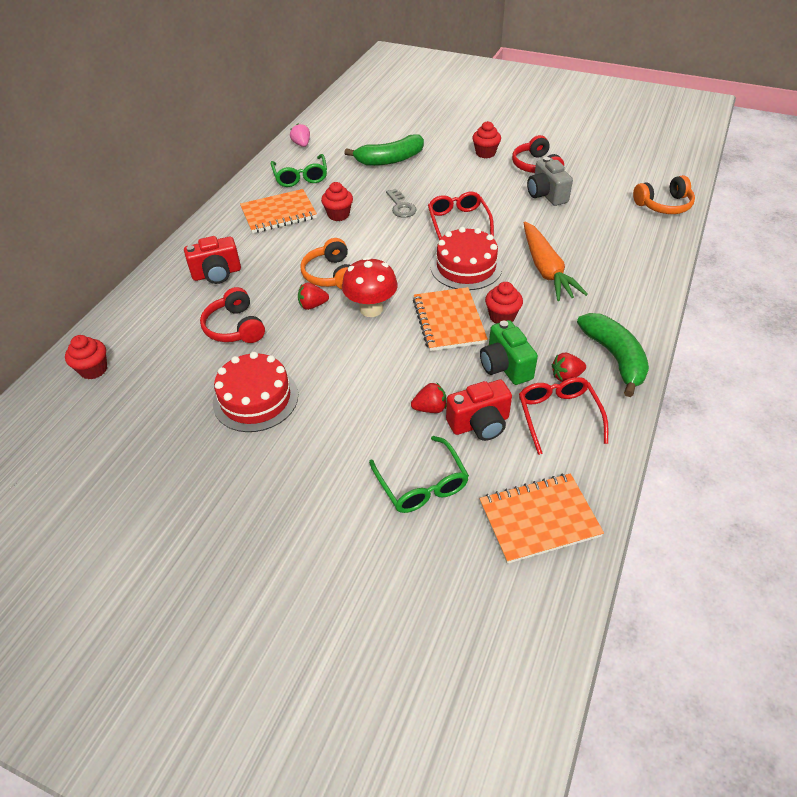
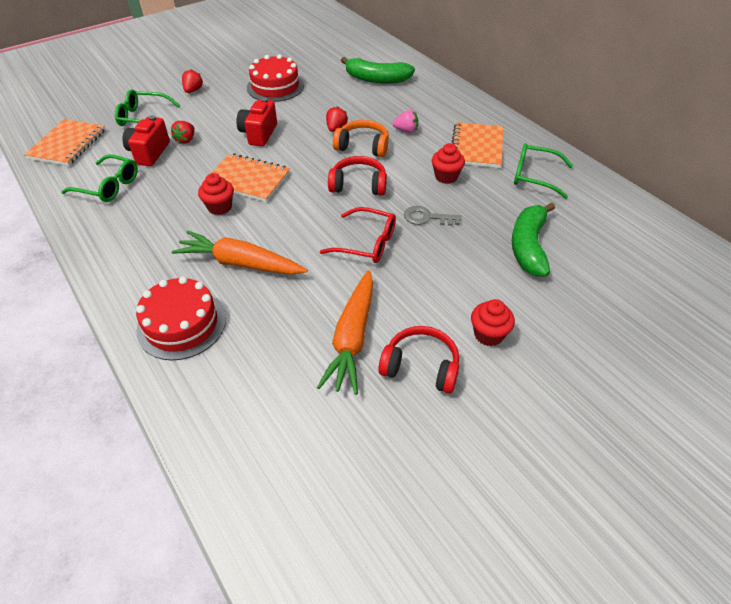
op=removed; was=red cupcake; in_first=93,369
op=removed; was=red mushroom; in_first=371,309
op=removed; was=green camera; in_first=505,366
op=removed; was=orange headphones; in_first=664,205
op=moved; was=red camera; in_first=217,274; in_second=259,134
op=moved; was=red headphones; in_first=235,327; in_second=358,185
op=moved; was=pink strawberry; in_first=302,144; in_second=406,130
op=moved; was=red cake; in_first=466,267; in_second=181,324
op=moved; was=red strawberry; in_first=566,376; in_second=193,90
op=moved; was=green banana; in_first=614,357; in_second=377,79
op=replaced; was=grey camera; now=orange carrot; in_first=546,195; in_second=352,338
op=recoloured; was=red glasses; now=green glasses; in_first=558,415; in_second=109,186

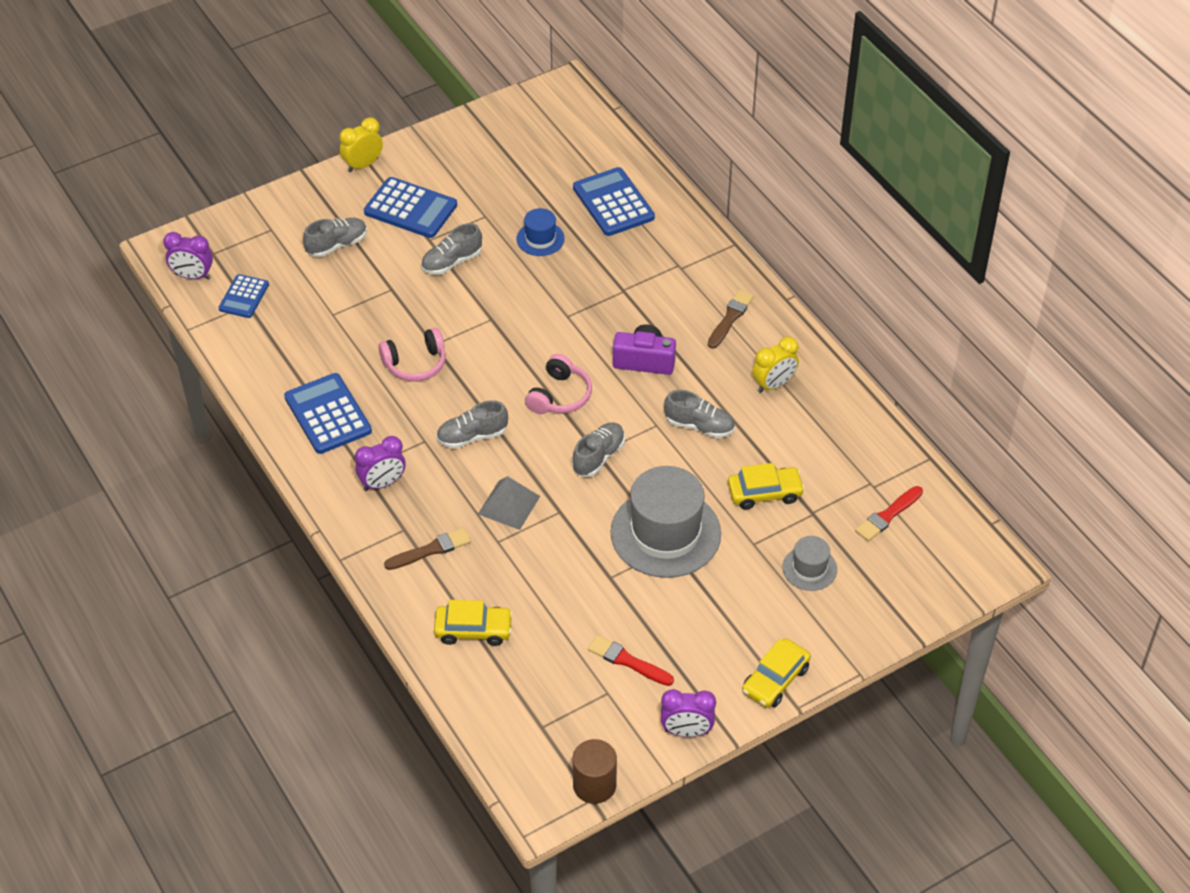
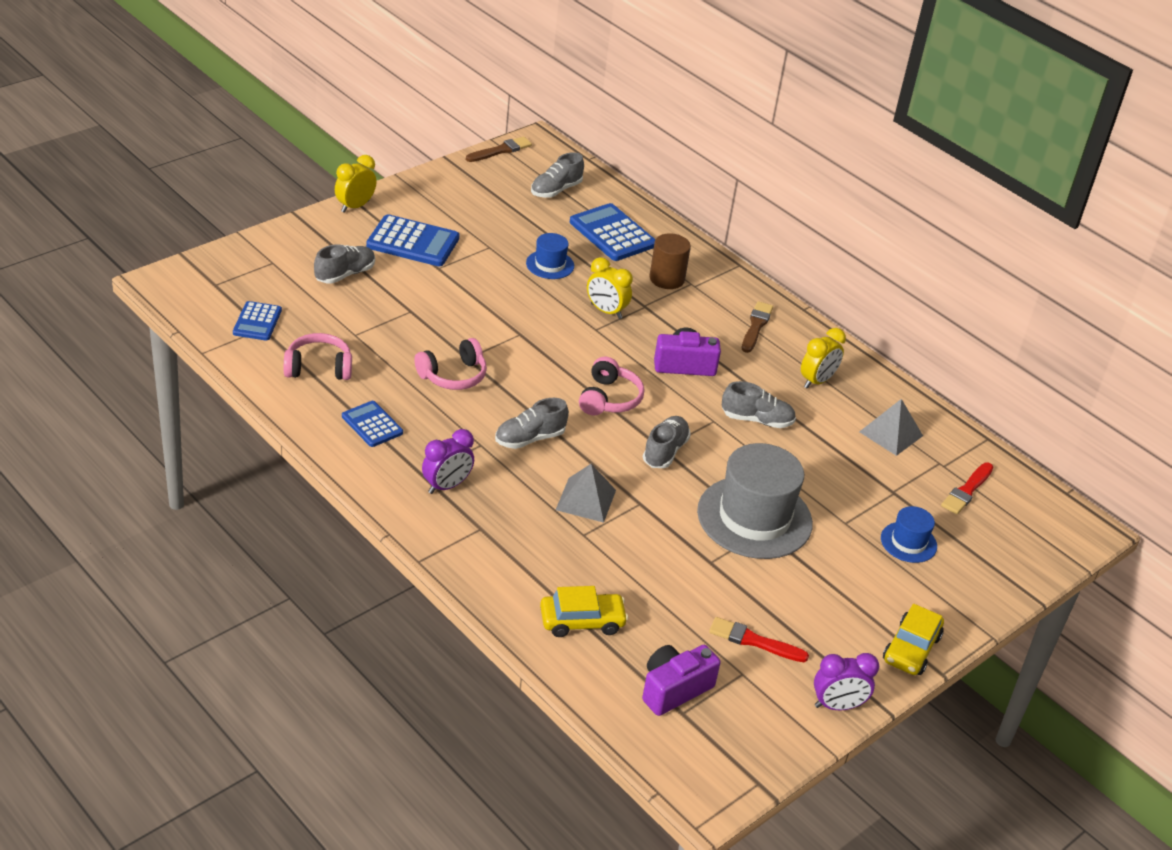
op=removed; was=purple clock; in_first=192,276
op=removed; was=yellow car; in_first=764,493
op=added; now=pink headphones; in_second=318,368
op=added; now=yellow clock; in_second=606,311
op=added; now=purple camera; in_second=674,689
op=added; now=grey pyramid; in_second=891,433
op=moved; was=brown brush; in_first=431,550; in_second=500,150
op=moved; was=grey shoe; in_first=451,262; in_second=556,190
op=moved; was=brown cylinder; in_first=594,785; in_second=667,279
op=recoloured; was=grey hat; now=blue hat; in_first=809,568; in_second=908,542
op=resized; was=blue calculator; in_first=328,414; in_second=372,425; ratio=0.61

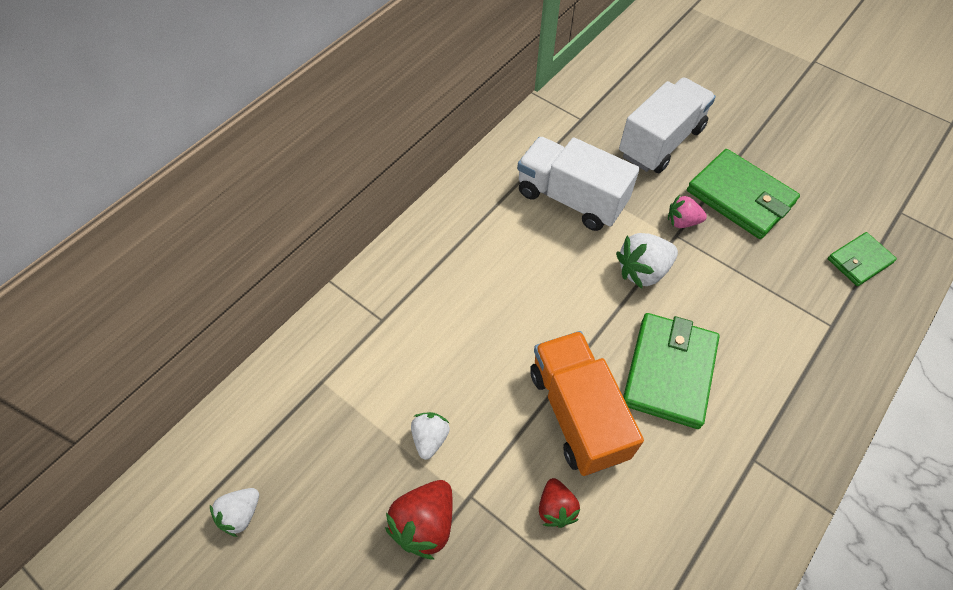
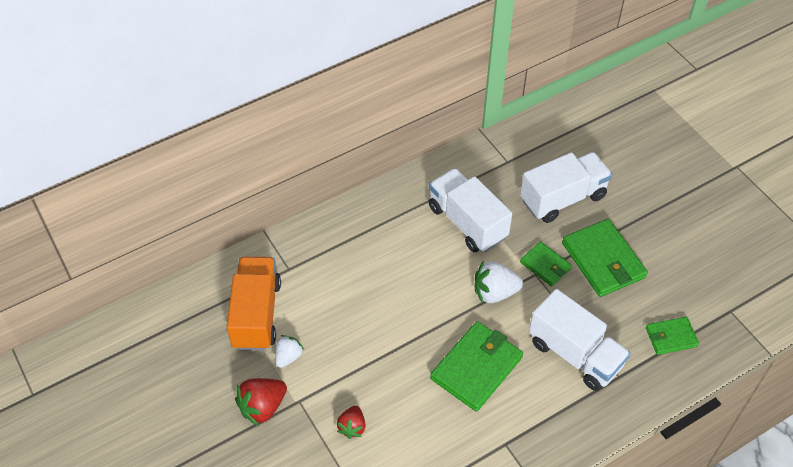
op=removed; was=white strawberry; in_first=241,514
op=added; now=white truck; in_second=575,354
op=moved; was=orange truck; in_first=577,413; in_second=256,314
op=replaced; was=pink strawberry; now=green wallet; in_first=682,222; in_second=545,265

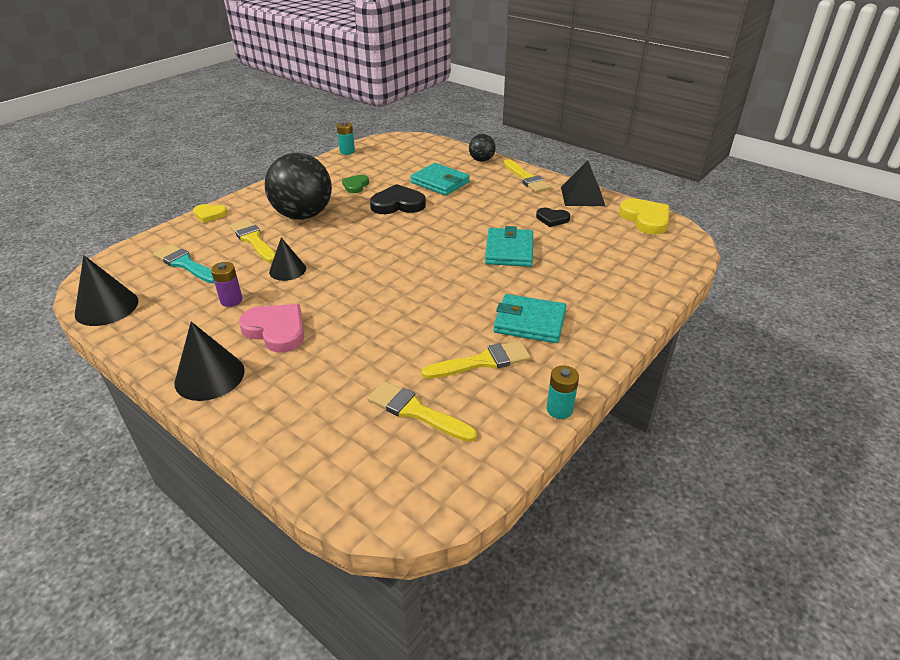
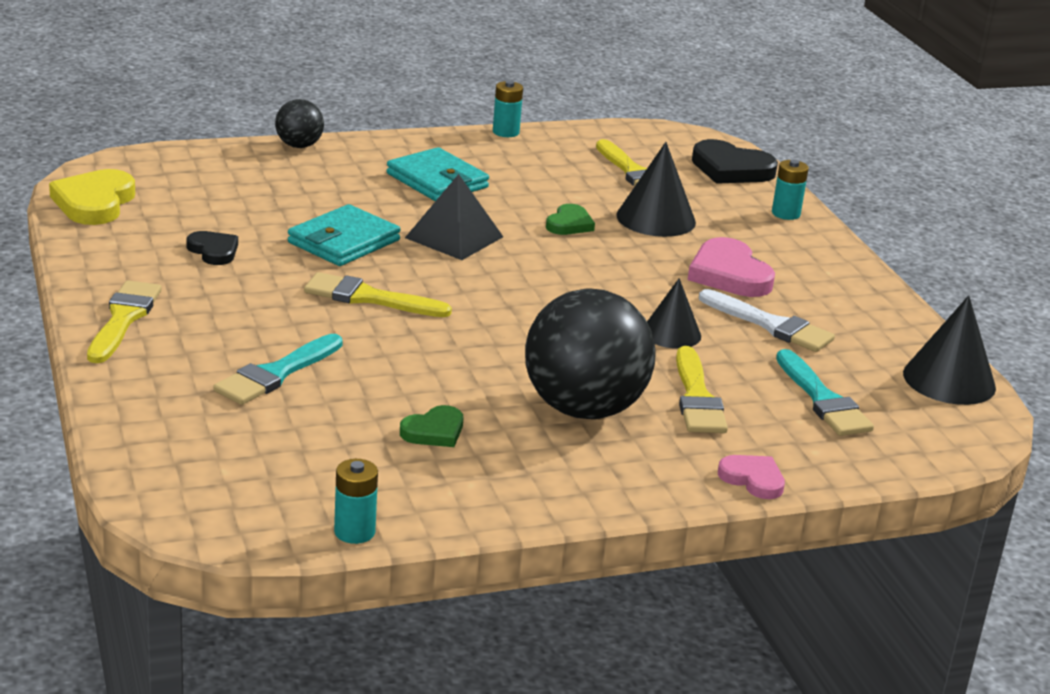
op=added; now=green heart; in_second=569,224
op=added; now=turquoise battery; in_second=785,214
op=moved; was=black cone; in_first=209,376; in_second=656,218
op=moved; was=black heart; in_first=398,204; in_second=731,169
op=moved; was=yellow brush; in_first=482,362; in_second=369,298
op=moved; was=black ball; in_first=481,160; in_second=299,146
op=moved; was=black pyramid; in_first=582,196; in_second=454,237
op=replaced; was=purple battery; now=white brush; in_first=231,300; in_second=770,325
op=replaced; was=turquoise wallet; now=turquoise brush; in_first=440,182; in_second=276,374
op=recoloured; was=yellow heart; now=pink heart; in_first=210,215; in_second=753,479

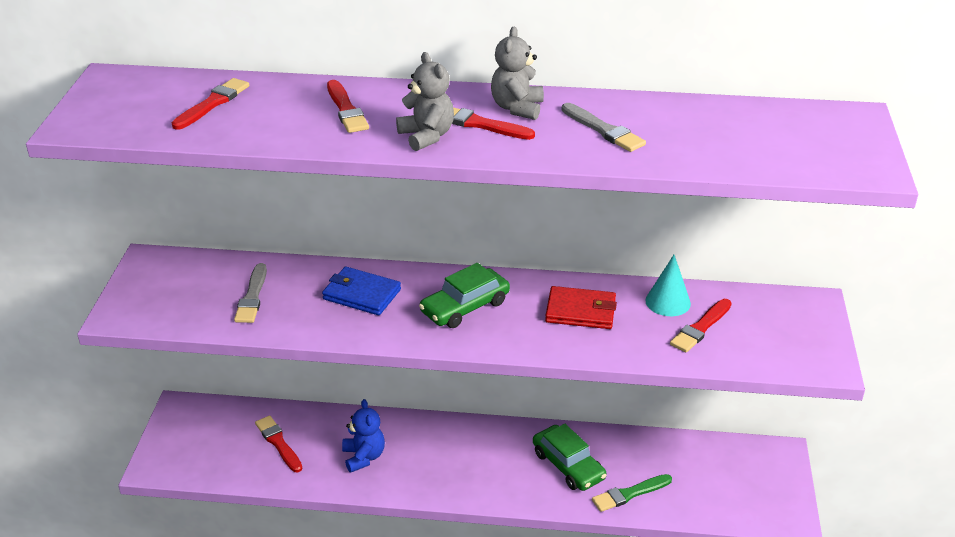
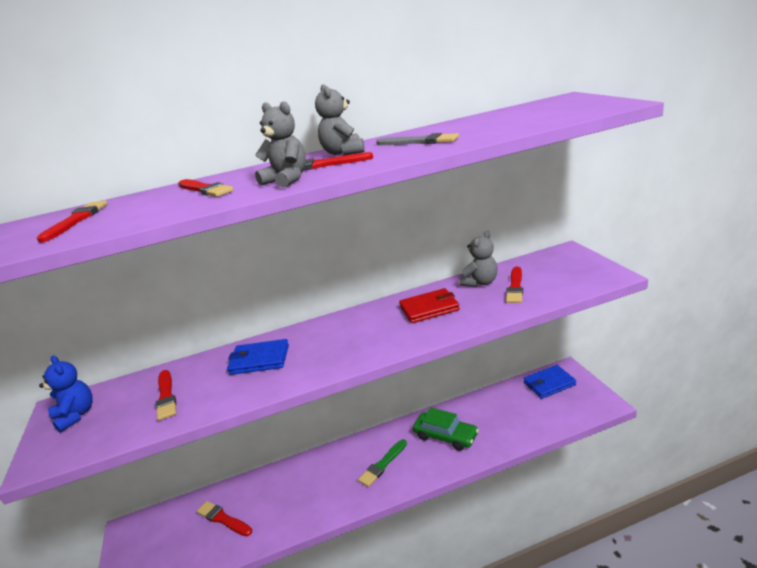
op=removed; was=green car; in_first=465,307
op=added; now=blue wallet; in_second=549,384
op=moved; was=blue teddy bear; in_first=364,457; in_second=76,416
op=moved; was=green brush; in_first=630,494; in_second=383,464
op=replaced; was=turquoise cone; now=grey teddy bear; in_first=668,302; in_second=480,282
op=recoloured; was=grey brush; now=red brush; in_first=252,296; in_second=166,396

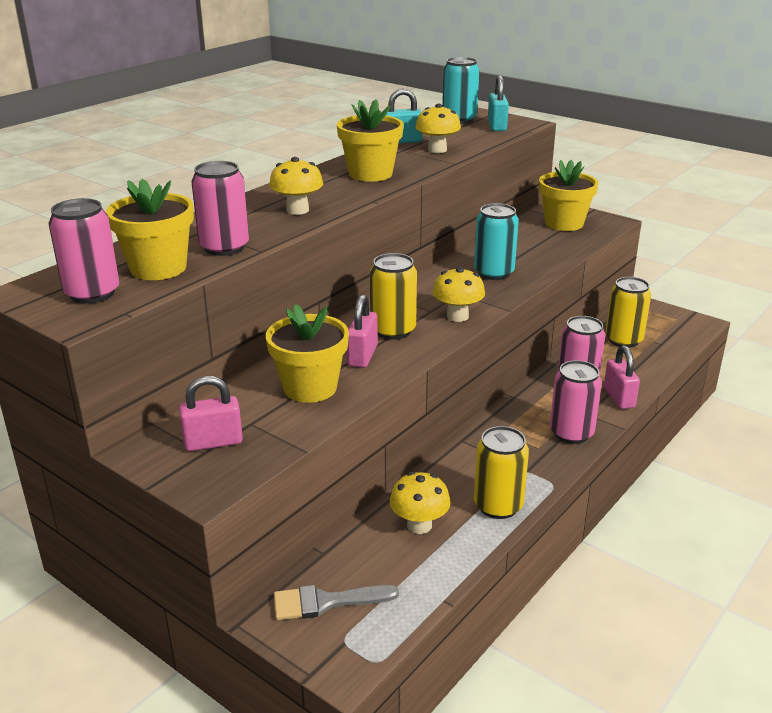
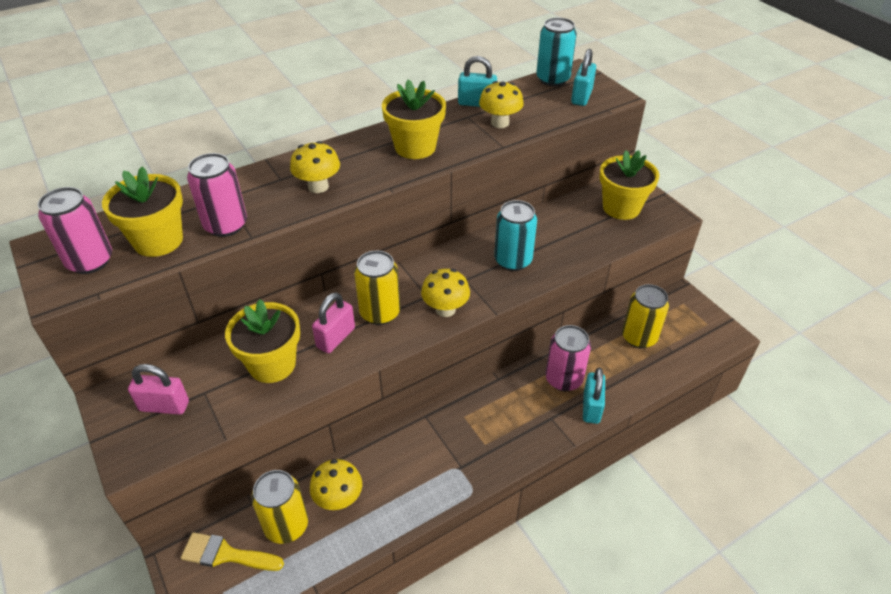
op=removed; was=pink can; in_first=571,433
op=moved; was=yellow can; in_first=498,506; in_second=286,525
op=recoloured; was=grey brush; now=yellow brush; in_first=326,602; in_second=226,554
op=recoloured; was=pink padlock; now=turquoise padlock; in_first=619,398; in_second=591,407

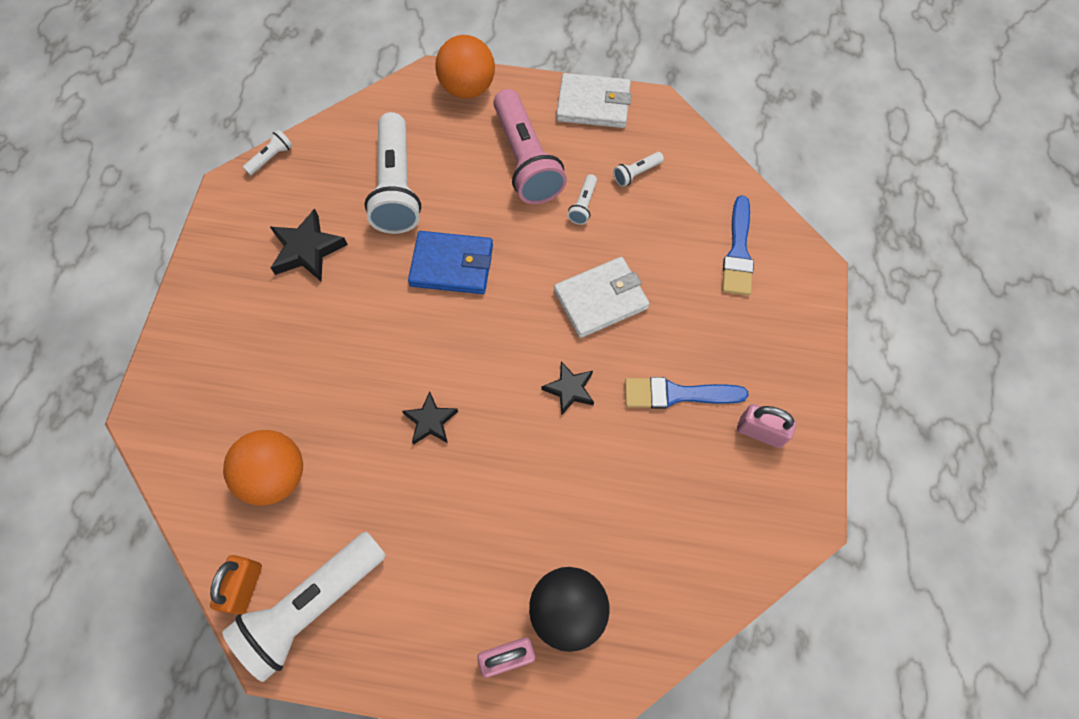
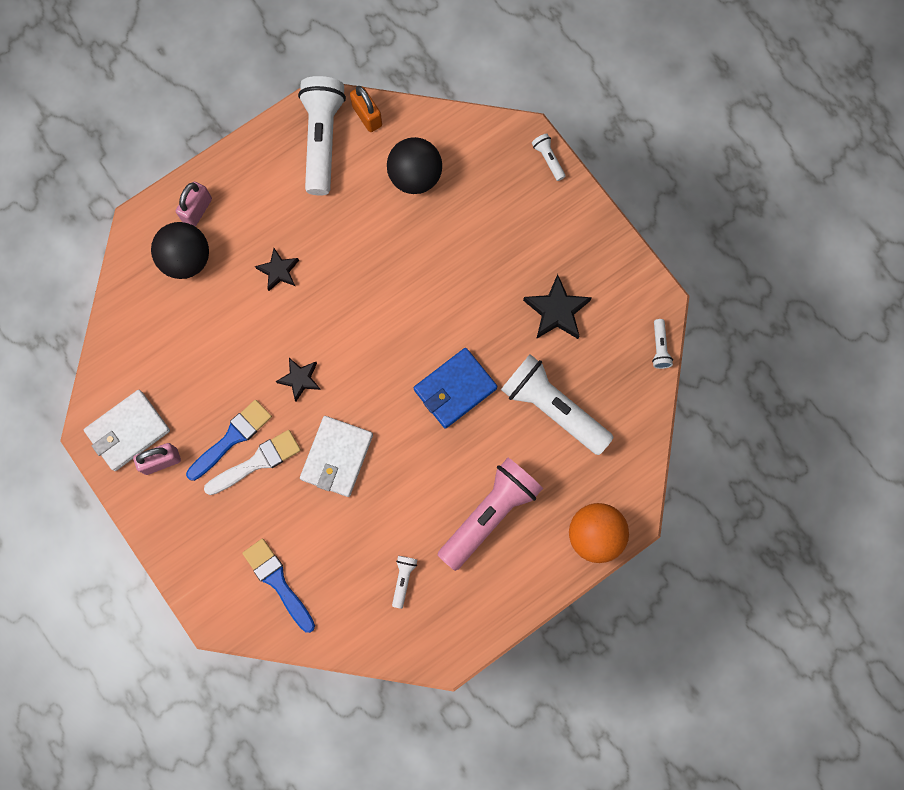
op=added; now=white brush; in_second=257,462
op=moved; was=black star; in_first=430,421; in_second=278,271
op=moved; was=white wallet; in_first=593,104; in_second=128,431
op=moved; was=white flashlight; in_first=583,205; in_second=548,159
op=recoloured; was=orange ball; now=black ball; in_first=276,475; in_second=415,177
op=turned; was=pink flashlight; in_first=525,160; in_second=490,514; clockwise=105

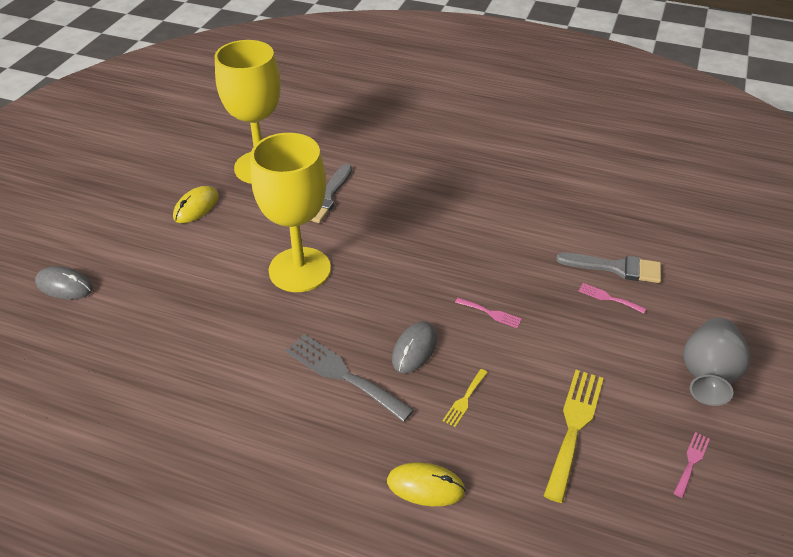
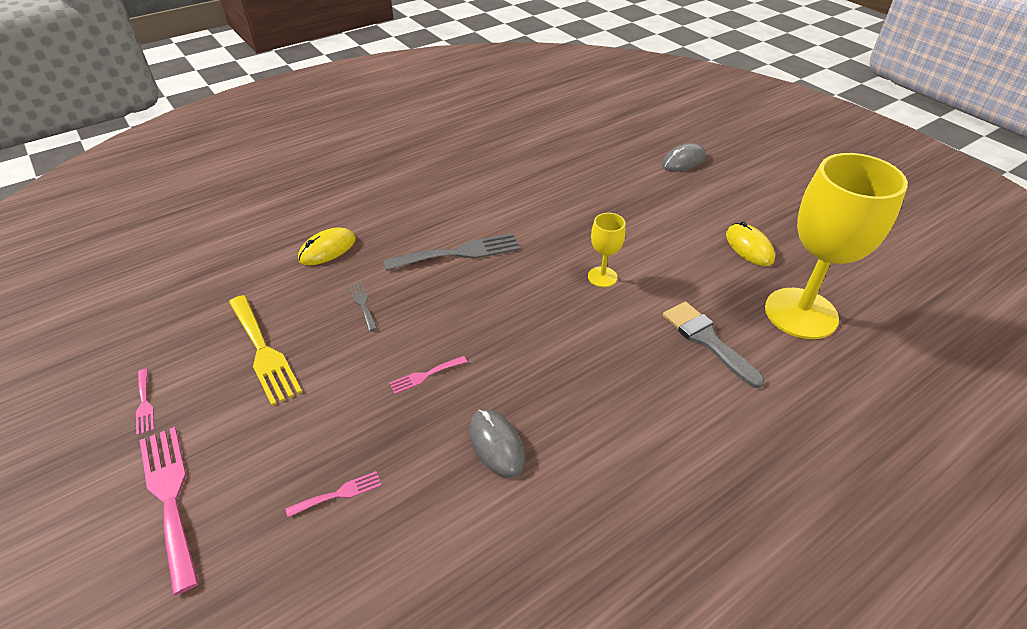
op=removed; was=grey brush; in_first=616,268
op=moved; was=grey mouse; in_first=414,349; in_second=496,445
op=replaced; was=grey vase; now=pink fork; in_first=707,375; in_second=170,497
op=recoloured; was=yellow fork; now=grey fork; in_first=465,400; in_second=362,304
op=resized; was=yellow goblet; in_first=299,270; in_second=602,277; ratio=0.45

